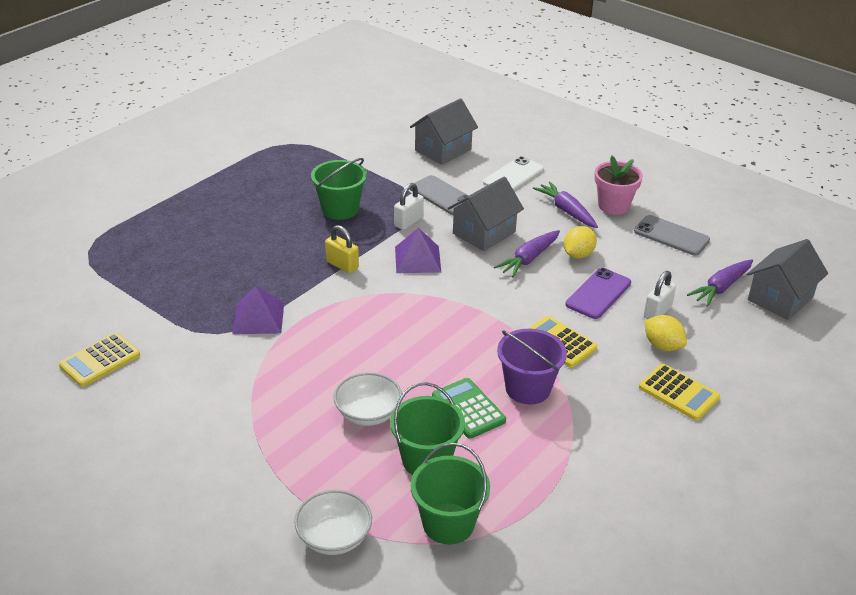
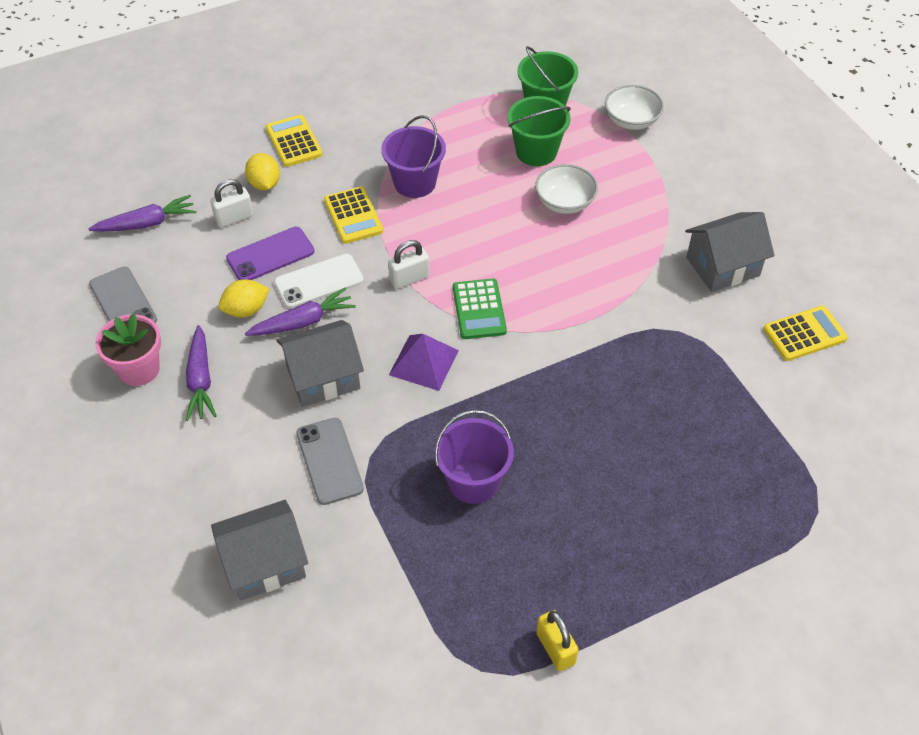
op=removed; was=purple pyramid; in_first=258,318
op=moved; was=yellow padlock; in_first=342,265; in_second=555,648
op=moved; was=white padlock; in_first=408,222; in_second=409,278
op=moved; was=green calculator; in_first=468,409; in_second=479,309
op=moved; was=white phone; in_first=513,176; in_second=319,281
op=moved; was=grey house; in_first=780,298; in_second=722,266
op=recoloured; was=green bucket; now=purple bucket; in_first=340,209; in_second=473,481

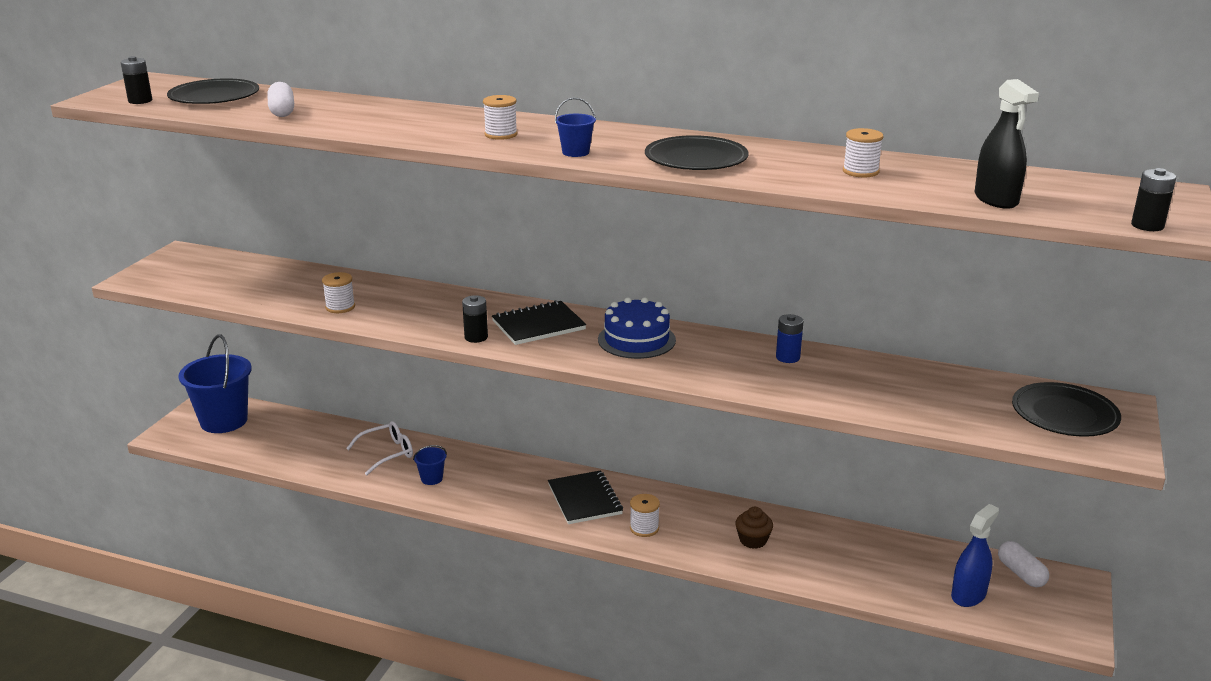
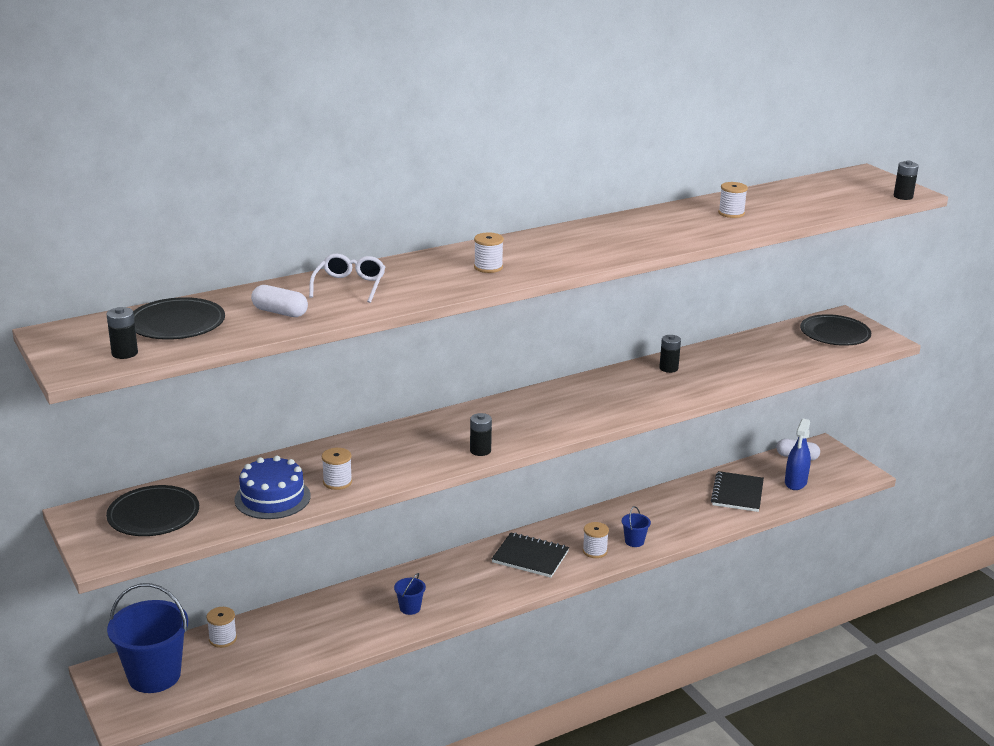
op=removed; was=brown cupcake; in_first=753,540
op=removed; was=black spray bottle; in_first=996,199
op=added; now=white spool; in_second=223,639
op=moved; was=white glasses; in_first=387,453; in_second=349,286
op=moved; was=black notebook; in_first=538,325; in_second=737,493
op=moved; was=blue bucket; in_first=575,152; in_second=634,541
op=moved; was=blue cake; in_first=636,340; in_second=272,498
op=moved; was=black plate; in_first=696,158; in_second=153,515
op=recoloured; was=blue battery; now=black battery; in_first=787,357; in_second=668,368
op=turned; was=blue spray bottle; in_first=968,595; in_second=795,482; clockwise=-150

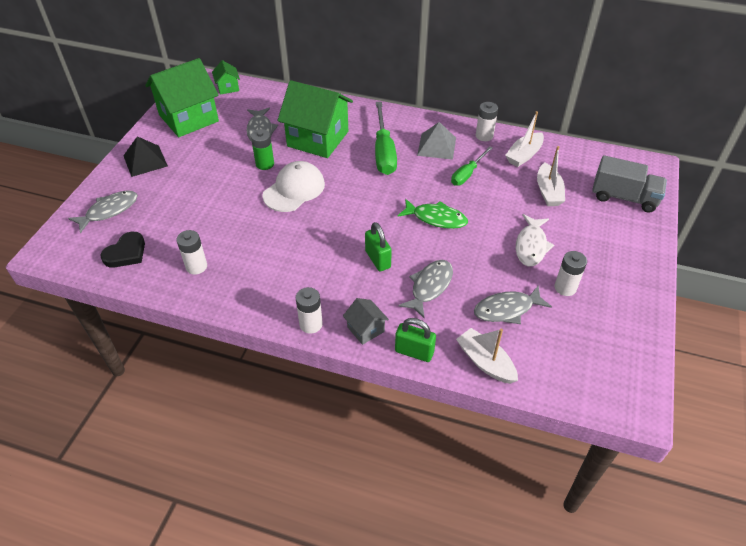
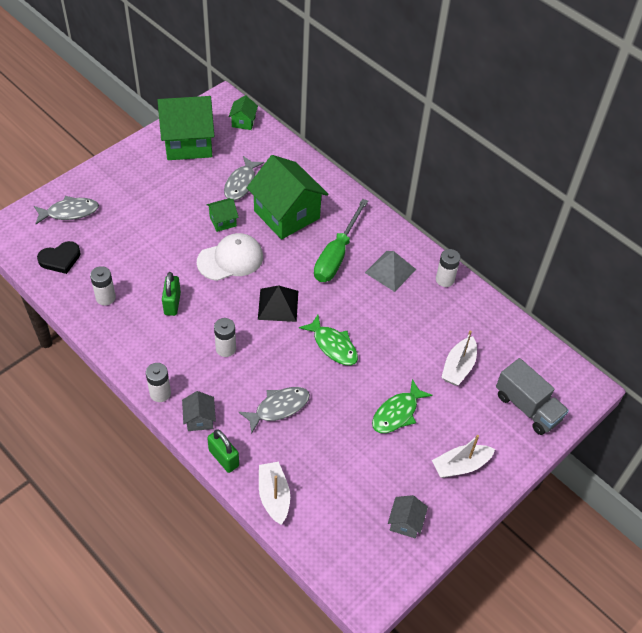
op=removed; was=green screwdriver; in_first=467,174
op=removed; was=grey fish; in_first=507,309
op=added; now=grey house; in_second=405,523
op=moved; was=black pyramid; in_first=145,161; in_second=278,305
op=moved; was=green padlock; in_first=377,259; in_second=172,303
op=moved; was=white boat; in_first=524,155; in_second=460,465
op=moved; was=white battery; in_first=565,287; in_second=226,348
op=replaced; was=green battery; now=green house; in_first=265,164; in_second=223,221
op=recoloured; was=white fish; now=green fish; in_first=531,246; in_second=397,413

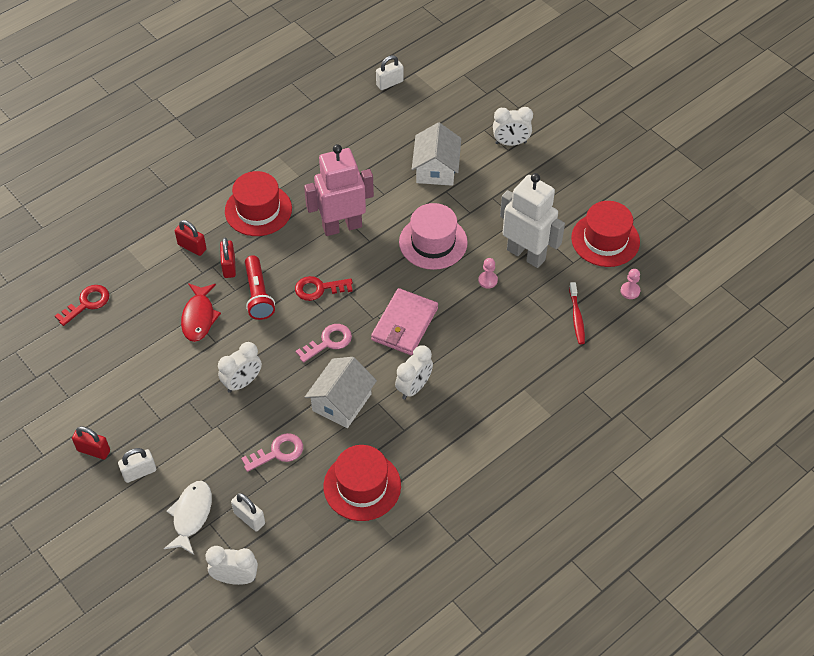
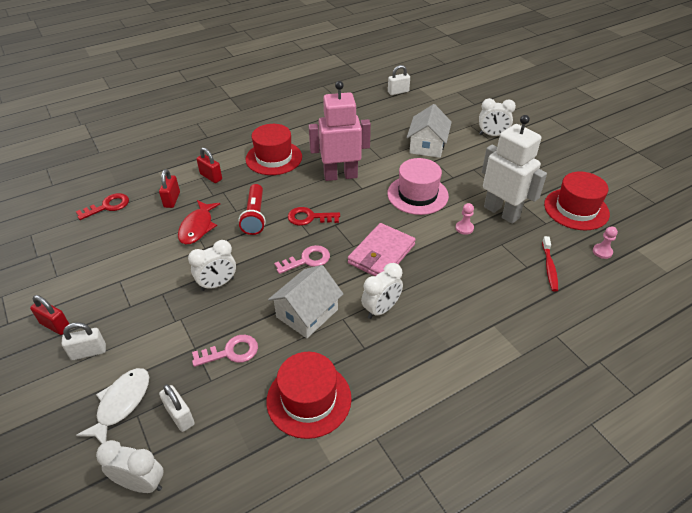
op=moved; was=red padlock; in_first=229,266; in_second=172,200

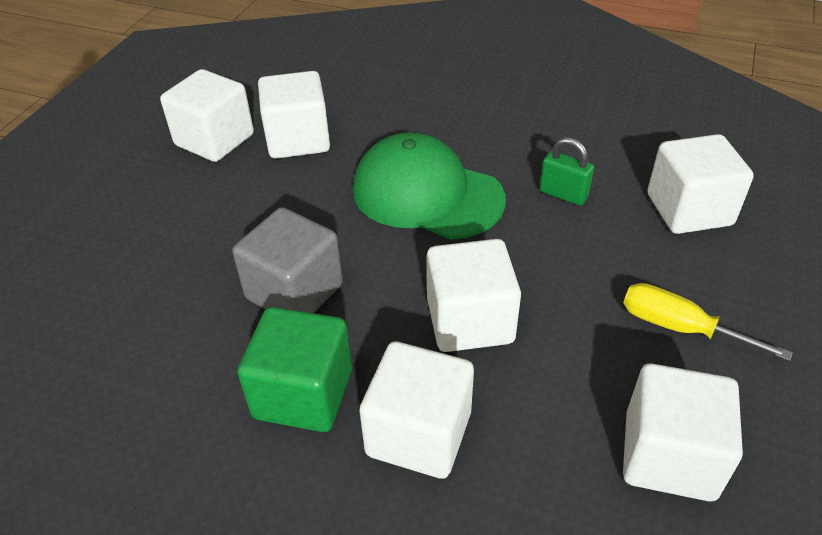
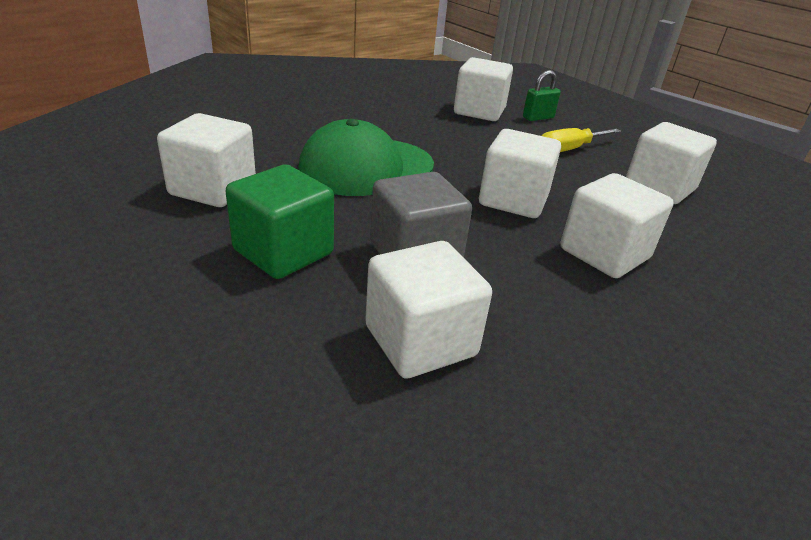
op=moved; was=white cube; in_first=215,140; in_second=420,341
op=moved; was=green cube; in_first=303,394; in_second=283,252
op=moved; was=green padlock; in_first=563,194; in_second=538,118

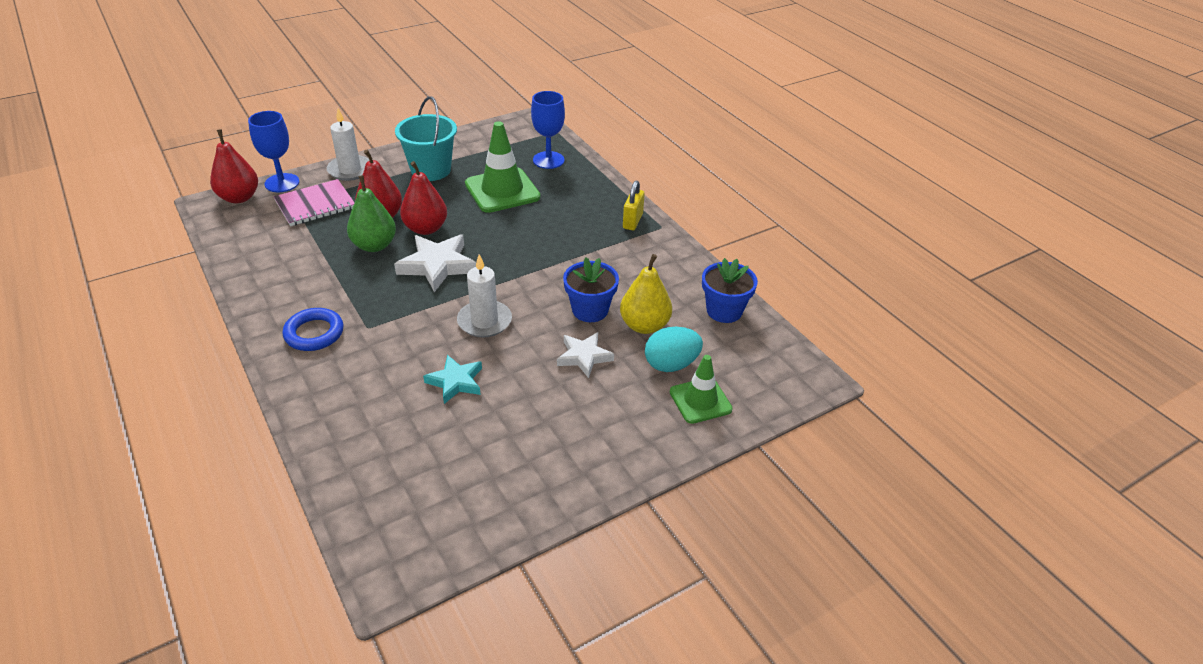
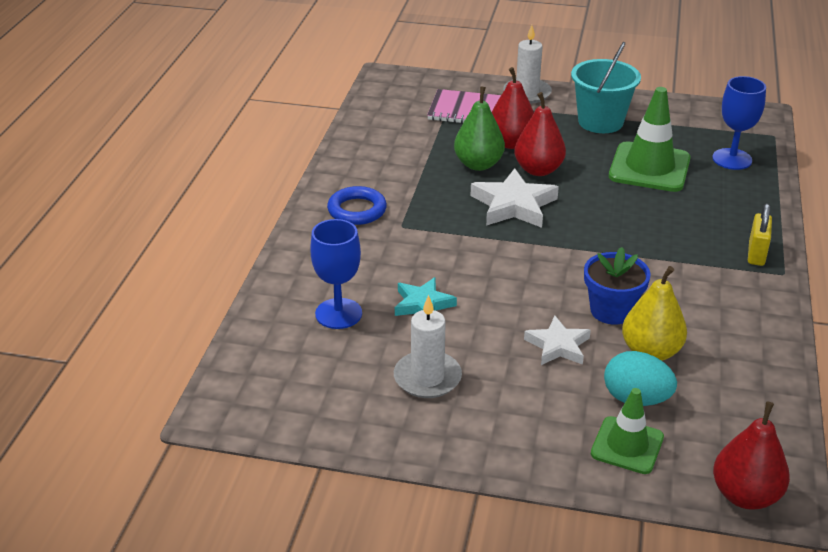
op=removed; was=blue flower pot; in_first=724,311
op=moved; was=red pear; in_first=239,198; in_second=745,495
op=moved; was=blue goblet; in_first=282,183; in_second=338,313
op=moved; was=white candle; in_first=484,321; in_second=427,378
op=turned; was=yellow padlock; in_first=632,221; in_second=756,254; clockwise=-45

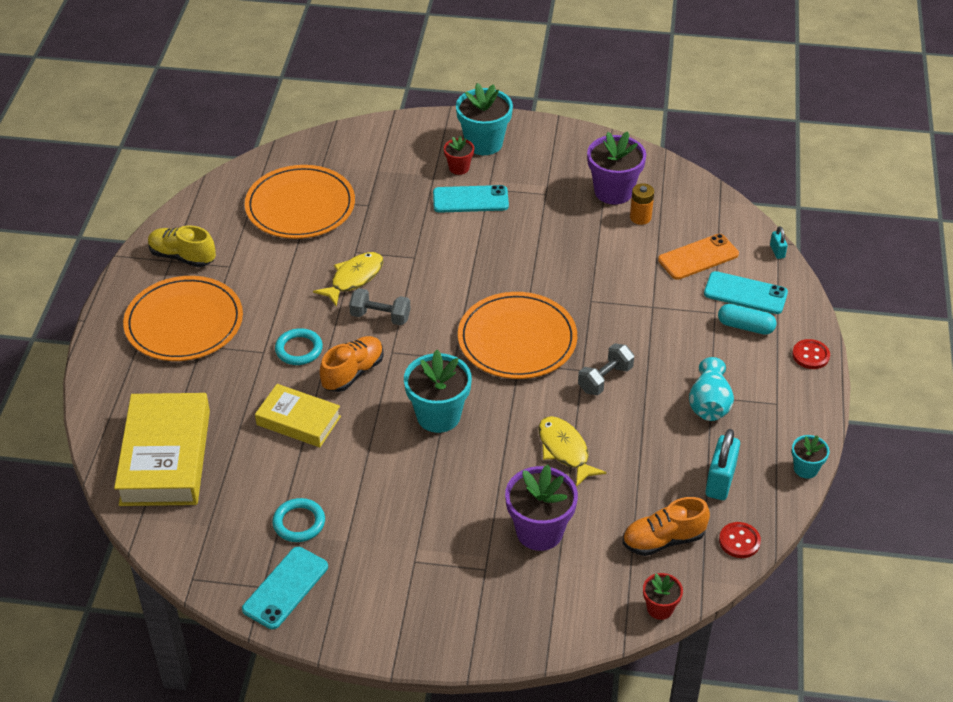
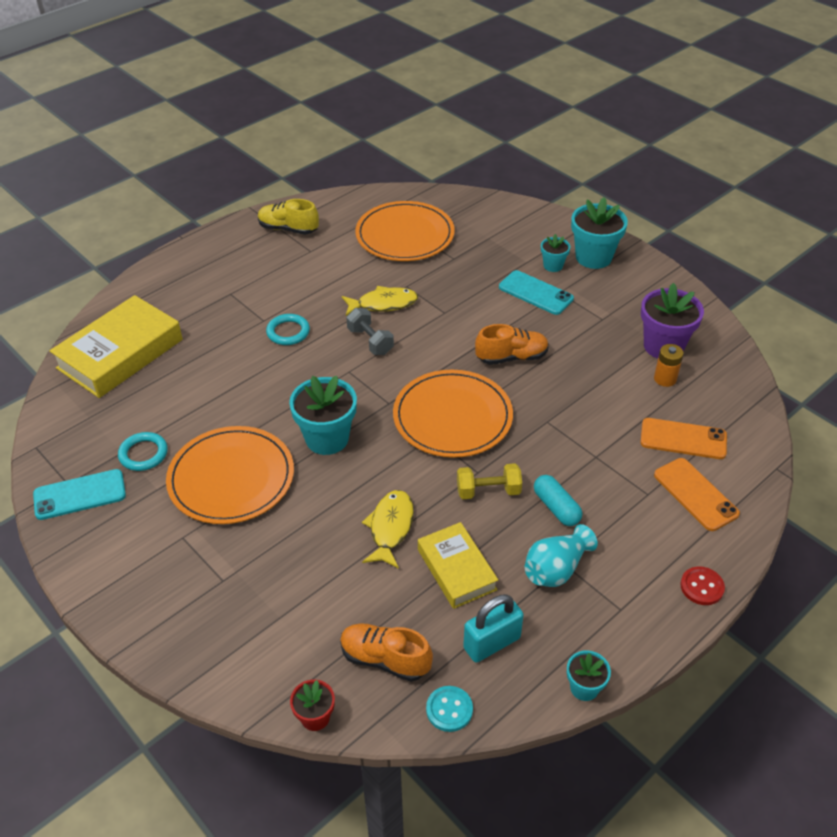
op=removed; was=purple flower pot; in_first=539,531
op=removed; was=turquoise padlock; in_first=777,251
op=moved; was=orange plate; in_first=184,322; in_second=231,478
op=moved; was=yellow book; in_first=298,420; in_second=456,569
op=moved; was=orange shoe; in_first=353,373; in_second=511,357
op=moved; was=turquoise capsule; in_first=745,326; in_second=556,507
op=recoloured; was=red flower pot; now=turquoise flower pot; in_first=459,168; in_second=553,266
op=recoloured; was=grey dumbbell; now=yellow dumbbell; in_first=605,379; in_second=488,491
op=recoloured; was=turquoise phone; now=orange phone; in_first=745,293; in_second=695,494
op=recoloured; was=red button; now=turquoise button; in_first=739,541; in_second=449,709
op=turned; was=yellow shoe; in_first=182,257; in_second=288,229; clockwise=-45

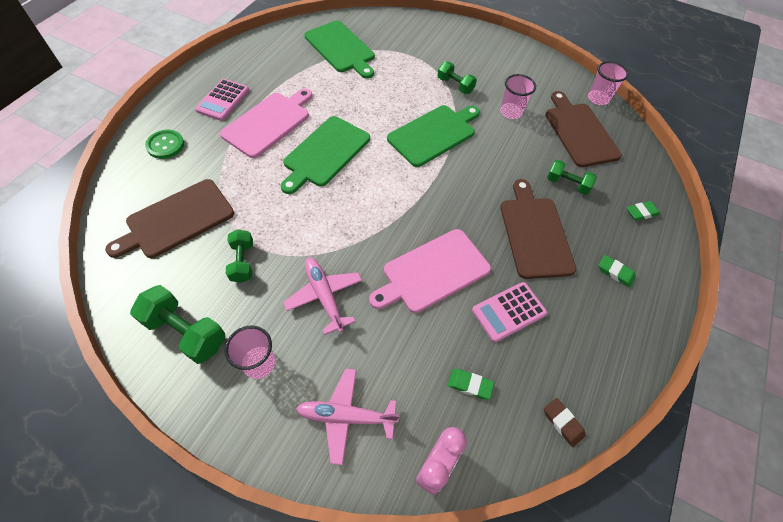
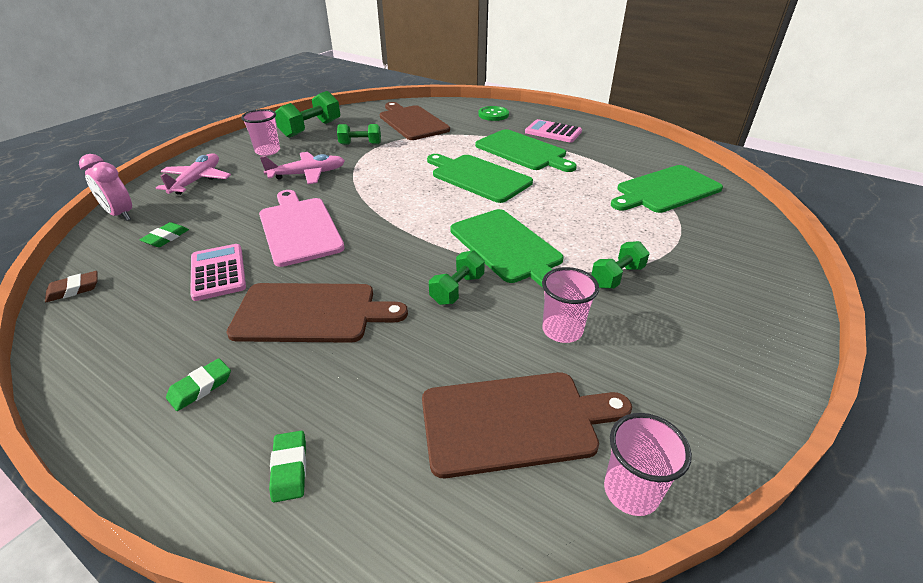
op=moved; was=green dumbbell; in_first=567,184; in_second=457,289
op=recoloured; was=pink cutting board; now=green cutting board; in_first=268,123; in_second=523,151

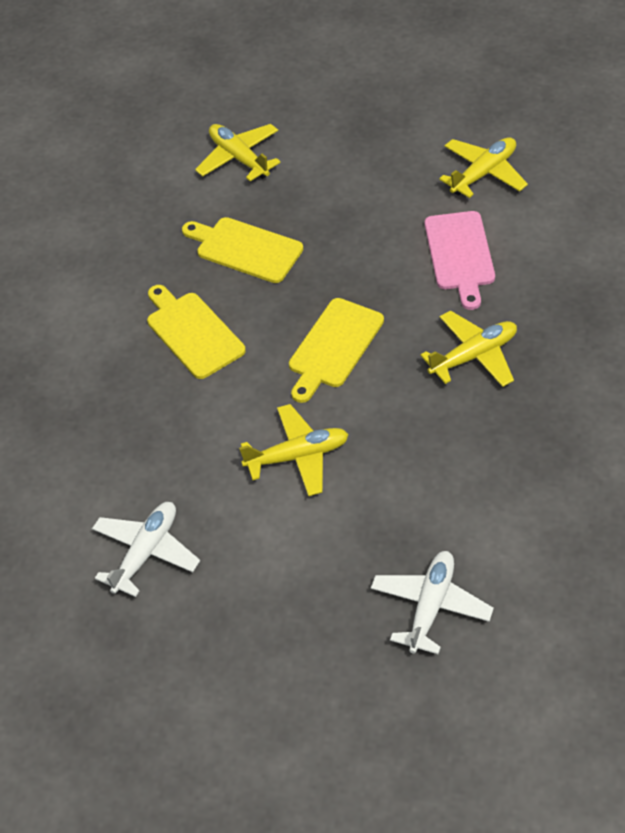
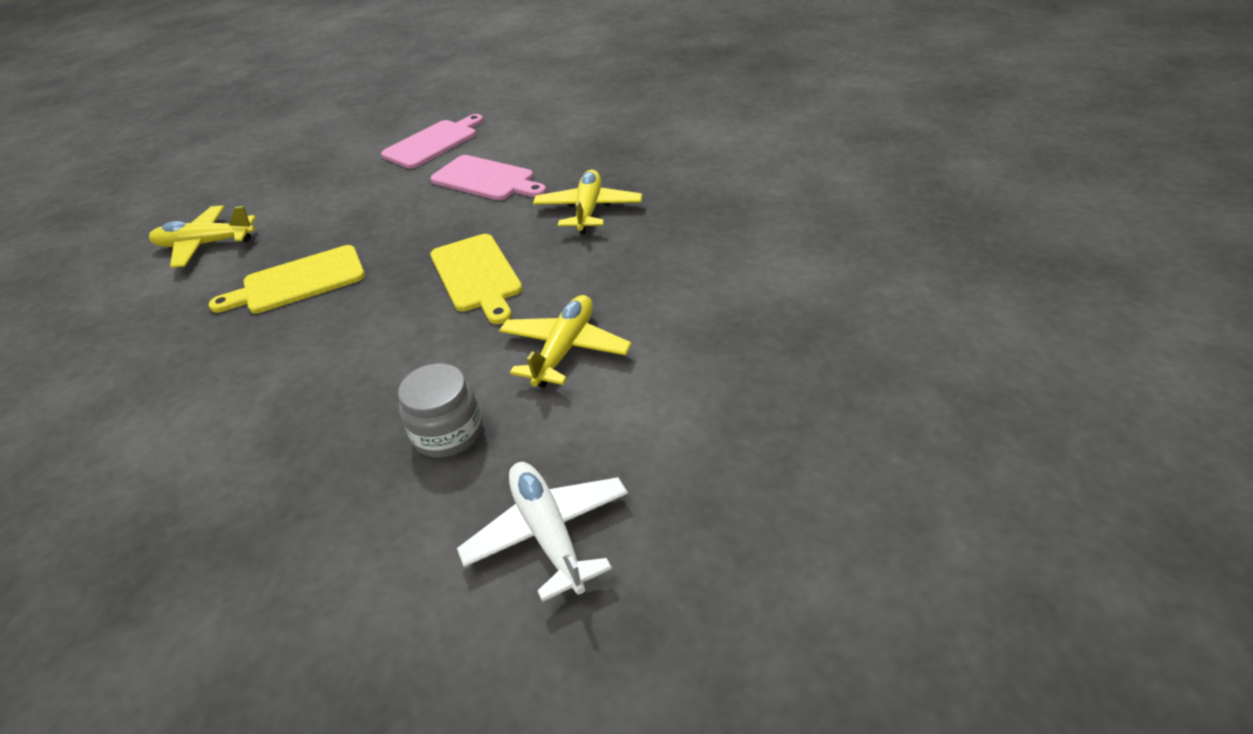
op=removed; was=yellow cutting board; in_first=192,332
op=removed; was=white plane; in_first=430,606
op=added; now=grey jar; in_second=448,433
op=replaced; was=yellow plane; now=pink cutting board; in_first=483,173; in_second=433,143

